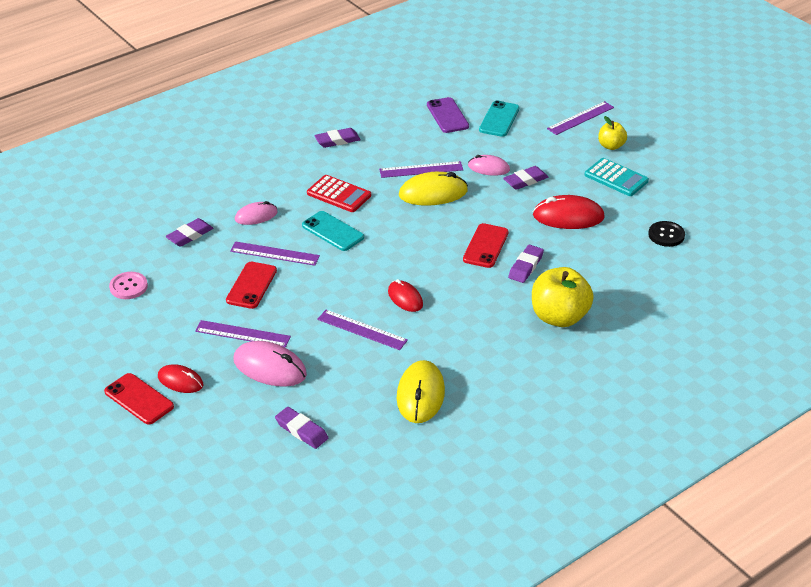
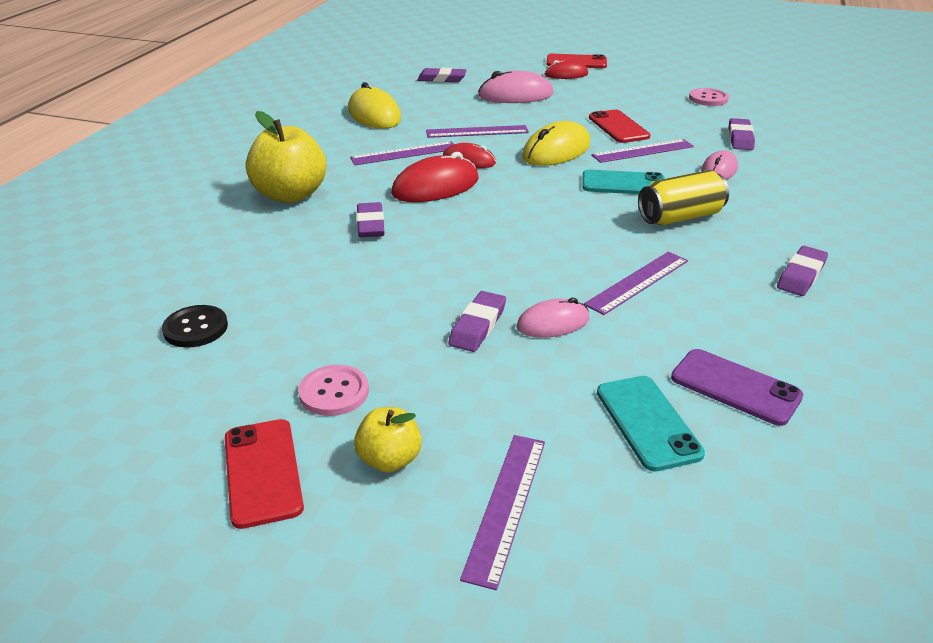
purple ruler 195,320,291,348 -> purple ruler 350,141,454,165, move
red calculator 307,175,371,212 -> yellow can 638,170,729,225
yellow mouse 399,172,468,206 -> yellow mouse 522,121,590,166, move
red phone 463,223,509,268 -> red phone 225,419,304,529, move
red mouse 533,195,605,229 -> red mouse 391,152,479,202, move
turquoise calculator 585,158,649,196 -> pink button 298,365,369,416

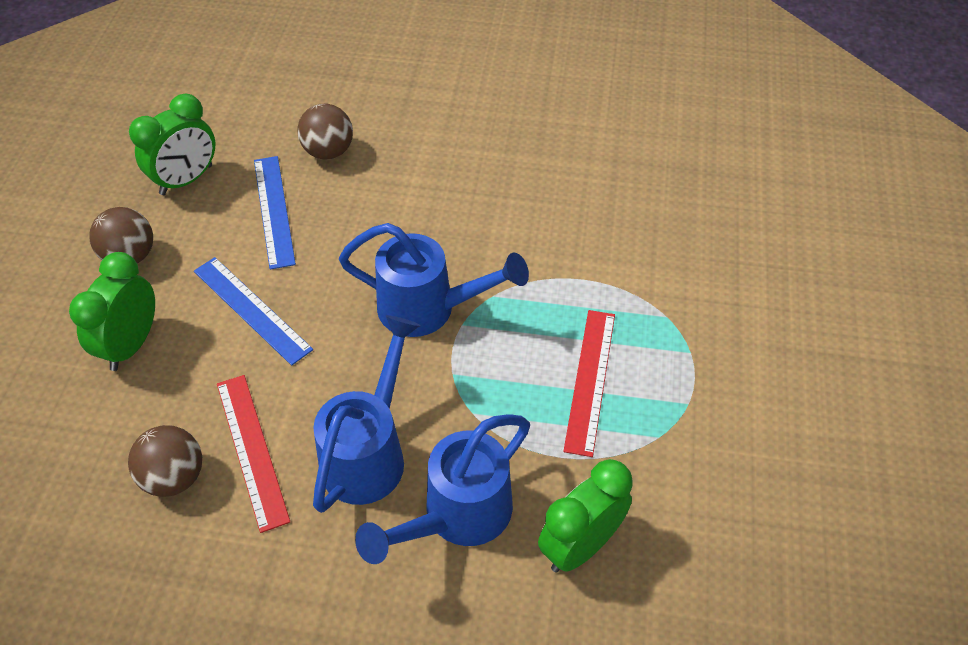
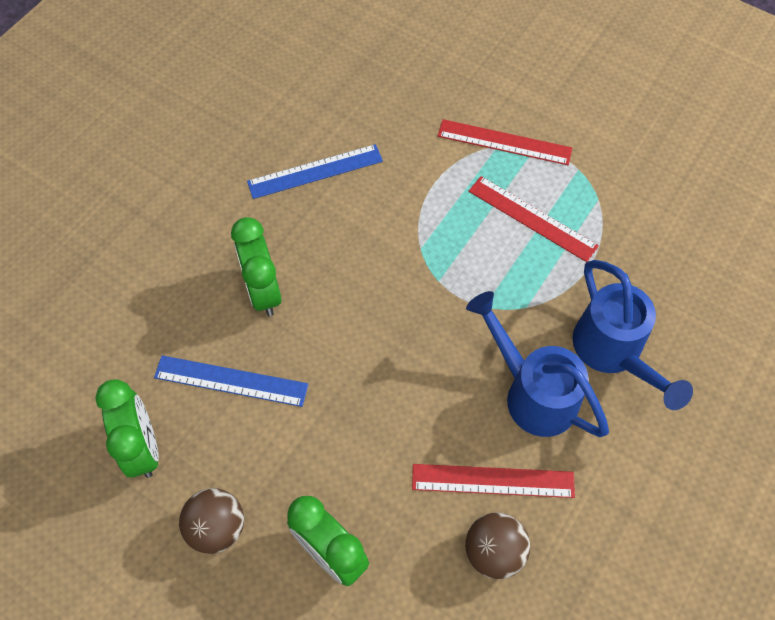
blue ruler 194,257,313,366 -> blue ruler 247,144,383,199, move
brown ball 297,104,353,160 -> none
blue watering can 339,223,529,337 -> none
green clock 538,459,633,572 -> green clock 231,217,282,316, move
none -> red ruler 438,119,572,165

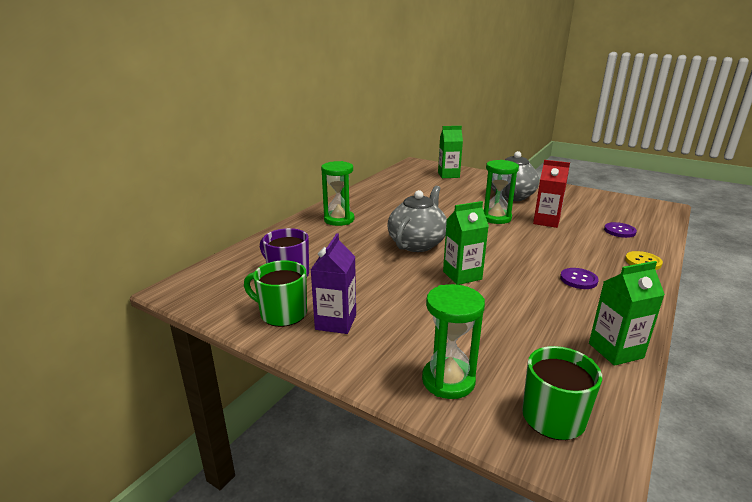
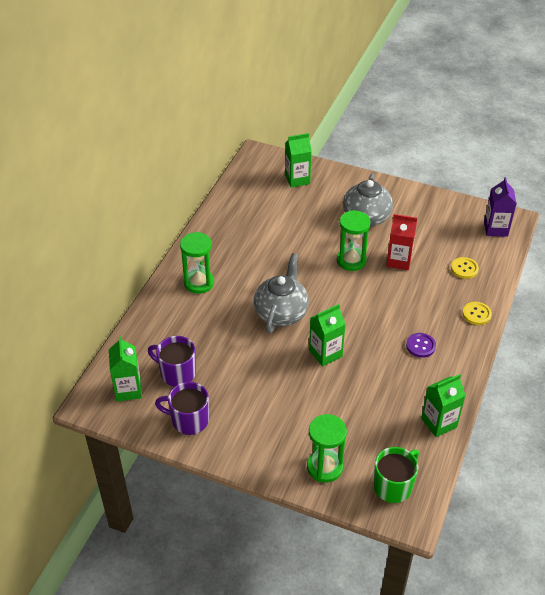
green mug 244,260,307,327 -> purple mug 155,382,209,435
purple carton 311,233,356,334 -> purple carton 484,177,517,237, move
purple button 604,222,637,238 -> yellow button 451,257,479,279
none -> green carton 109,336,142,402

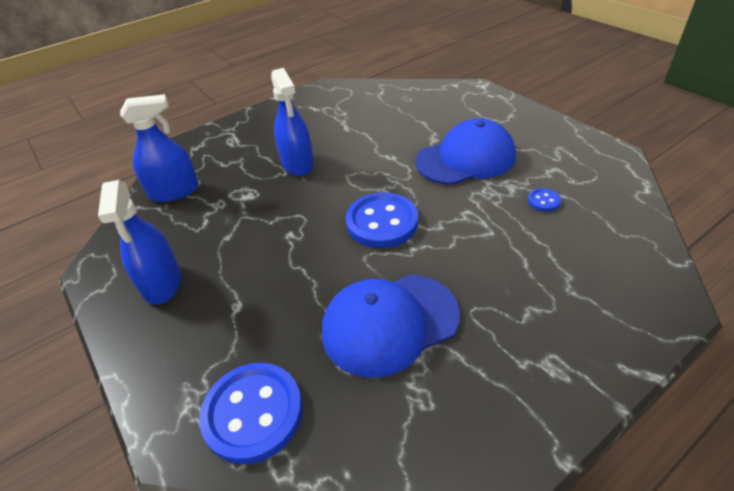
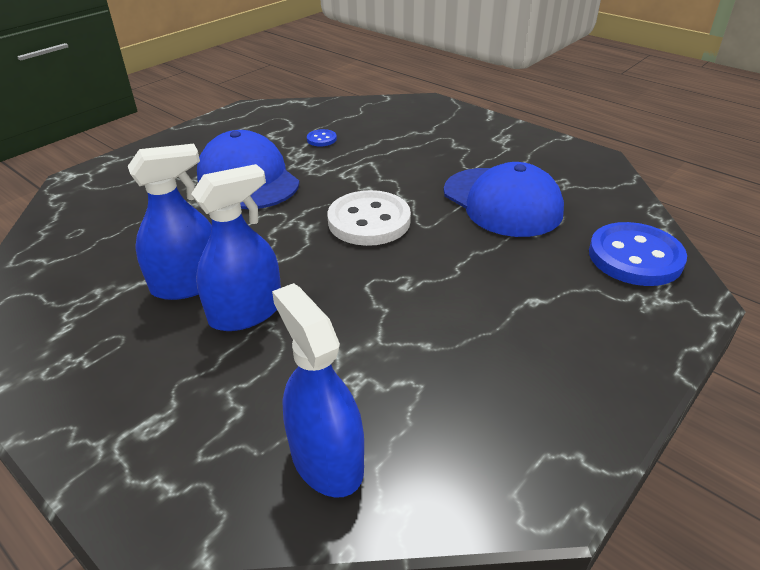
blue spray bottle 98,180,182,305 -> blue spray bottle 128,144,212,300, move
blue button 346,193,418,248 -> white button 328,190,411,246

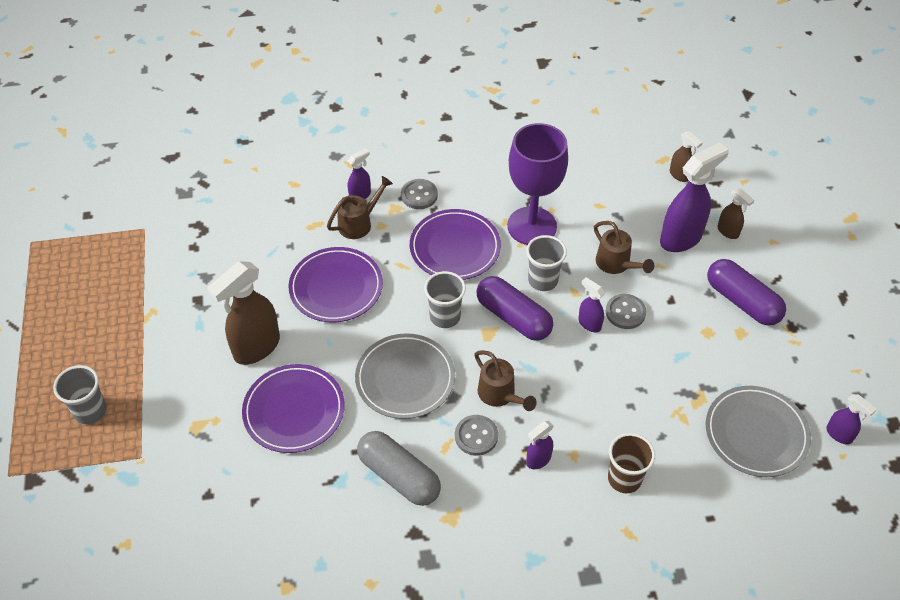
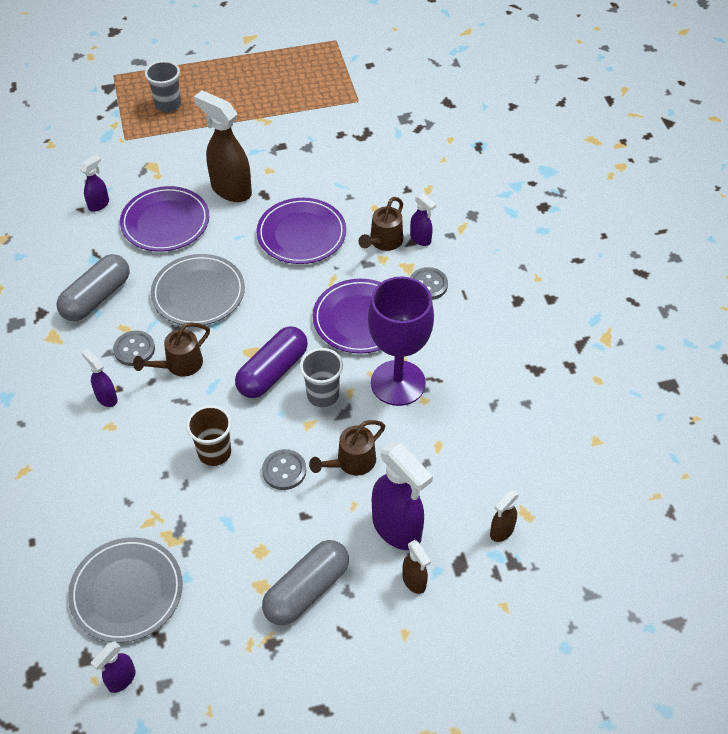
brown watering can 327,176,393,239 -> brown watering can 359,197,403,251, 75 degrees clockwise
grey cup 424,271,466,328 -> none
purple spray bottle 578,277,605,332 -> purple spray bottle 80,155,109,212, move
brown cup 608,433,655,493 -> brown cup 186,405,232,466, move
purple capsule 707,259,786,326 -> grey capsule 262,540,349,625
brown spray bottle 718,188,754,239 -> brown spray bottle 403,540,431,594, 75 degrees counterclockwise

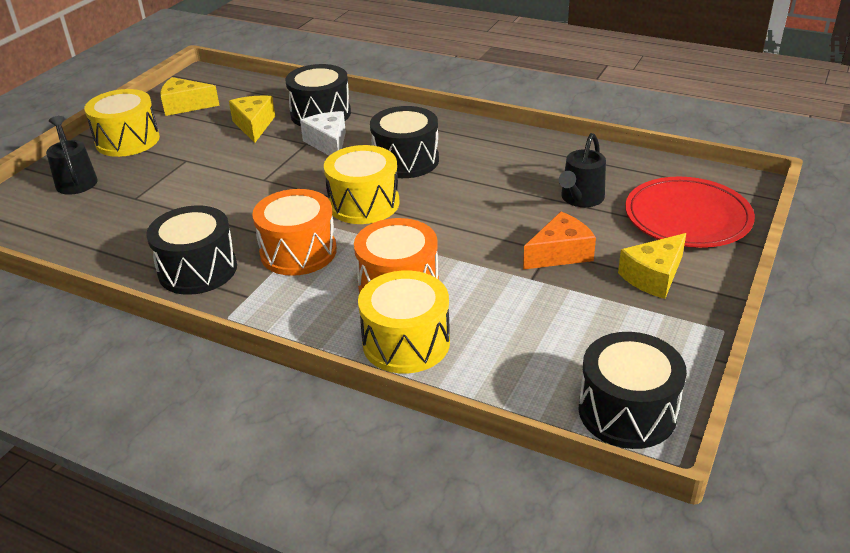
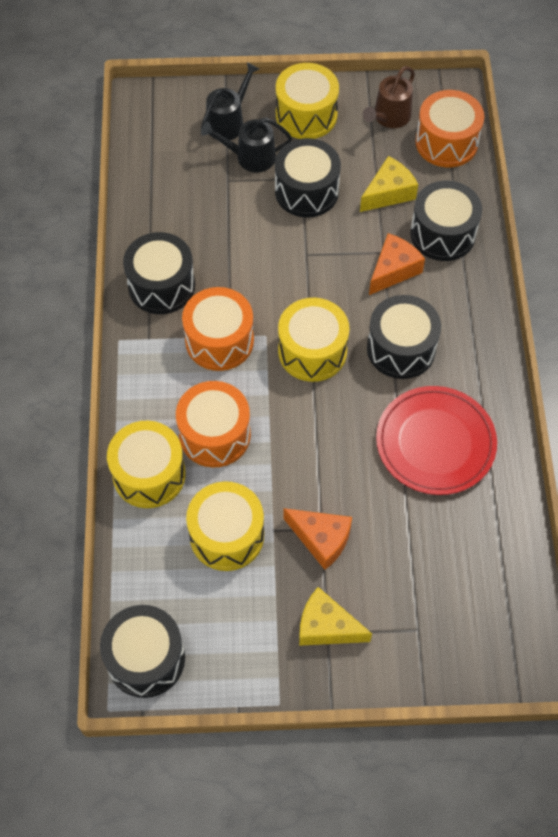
yellow cheese 160,77,220,116 -> brown watering can 363,66,415,128
white cheese 300,111,346,156 -> orange cheese 369,233,425,295
black watering can 559,133,606,207 -> black watering can 201,118,292,173, move
red plate 625,177,755,248 -> red plate 376,386,497,495, move
none -> yellow drum 186,482,264,571
none -> black drum 275,138,341,218
none -> orange drum 415,90,484,167

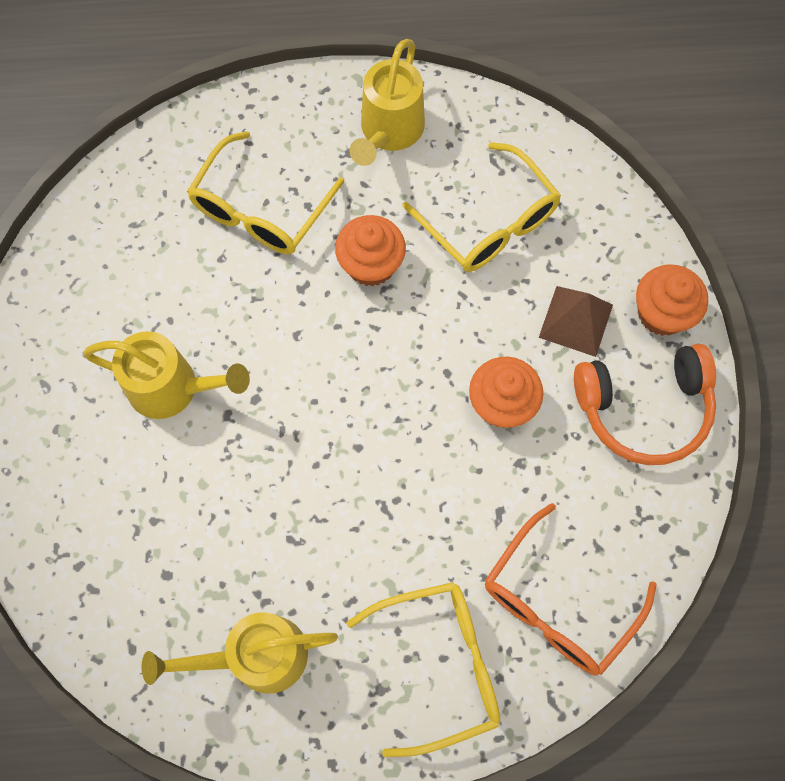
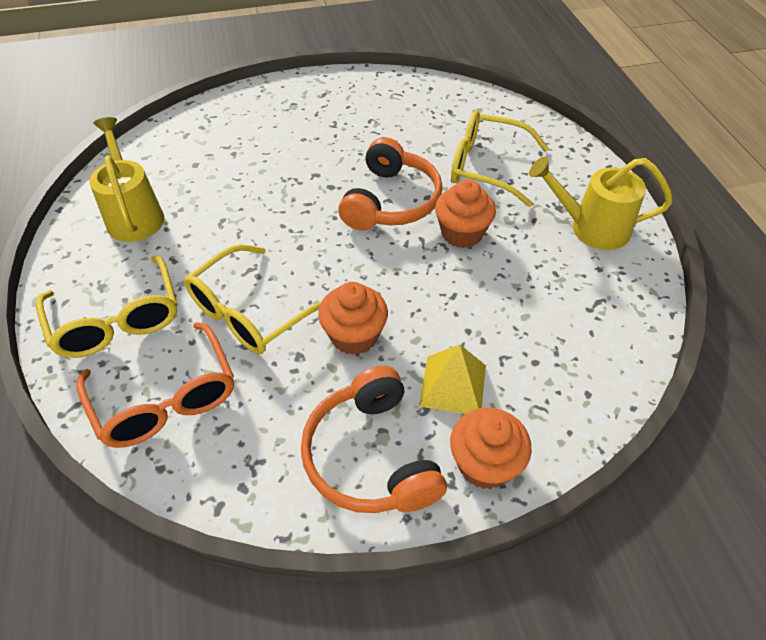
yellow watering can 83,331,250,419 -> none
yellow glasses 402,142,561,272 -> yellow glasses 184,244,321,354, move
orange glasses 485,503,657,675 -> orange glasses 77,322,234,448, 150 degrees counterclockwise
brown pyramid 539,286,613,357 -> yellow pyramid 419,344,486,414
none -> orange headphones 338,137,443,230

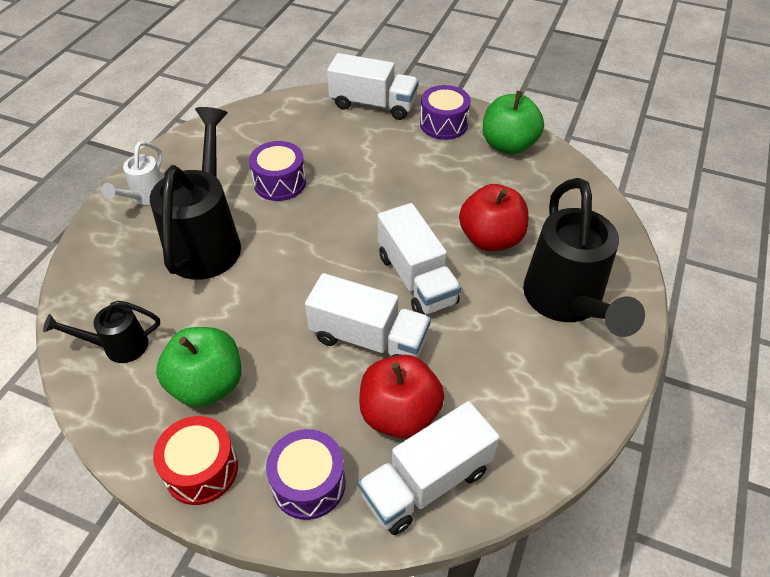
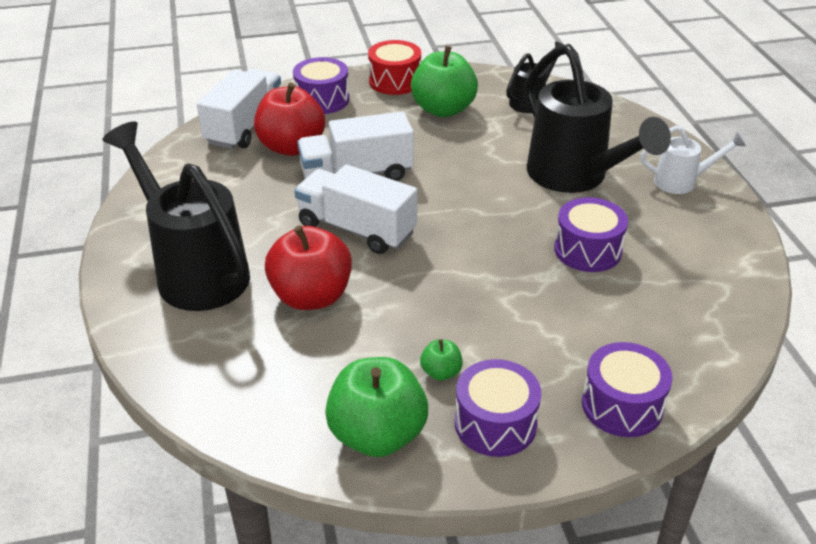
white watering can 101,141,163,205 -> white watering can 641,125,746,194, 105 degrees clockwise
white truck 327,53,419,120 -> purple drum 582,342,673,437
none -> green apple 420,339,463,381

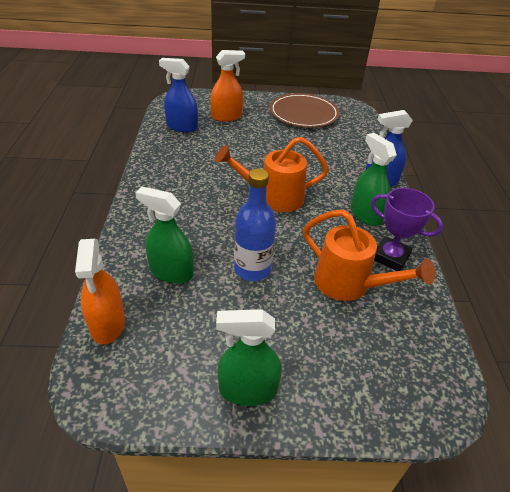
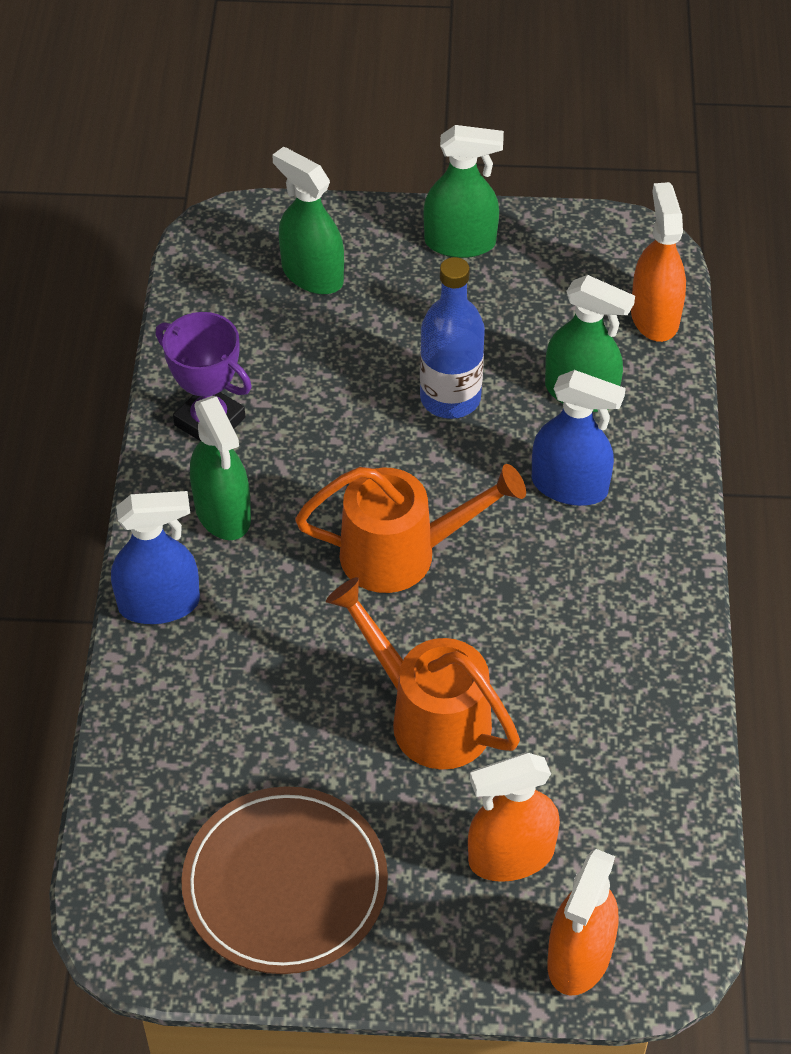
blue spray bottle 159,58,198,132 -> blue spray bottle 532,370,626,506, move
orange watering can 303,210,435,301 -> orange watering can 326,577,520,770, move
none -> green spray bottle 272,146,344,294
none -> orange spray bottle 547,849,618,995

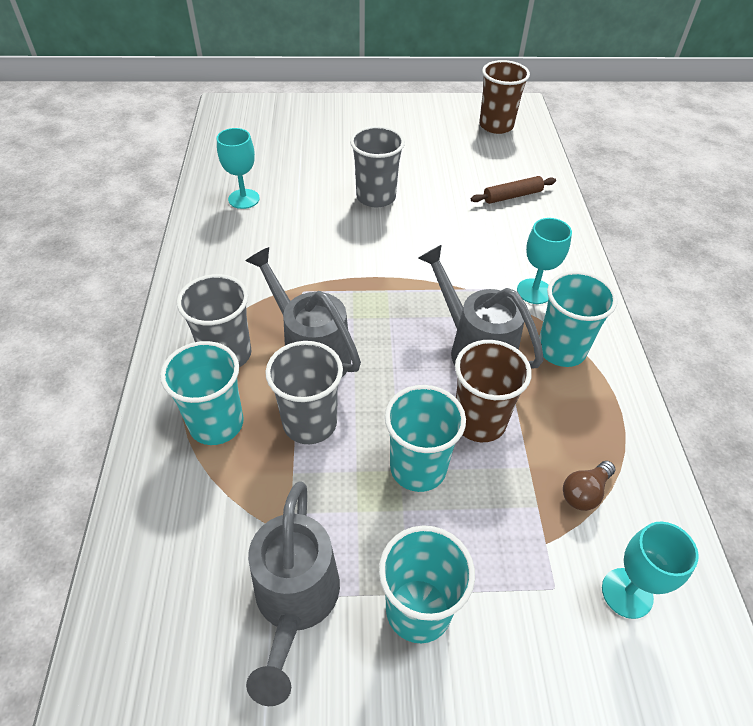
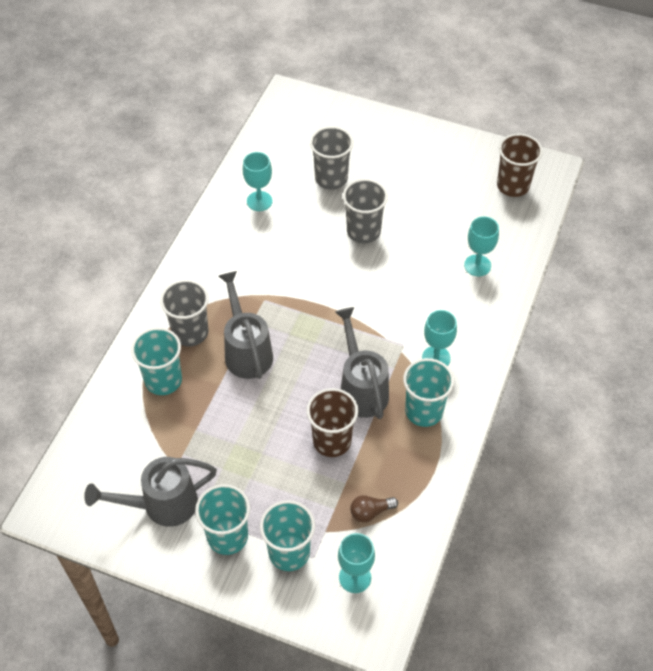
grey watering can 246,481,340,706 -> grey watering can 84,457,217,527, 45 degrees clockwise
grey cup 265,341,343,444 -> grey cup 310,126,353,190, move
turquoise cup 385,385,466,492 -> turquoise cup 260,500,315,571, move
brown rolling pin 471,176,556,204 -> turquoise goblet 464,217,499,276

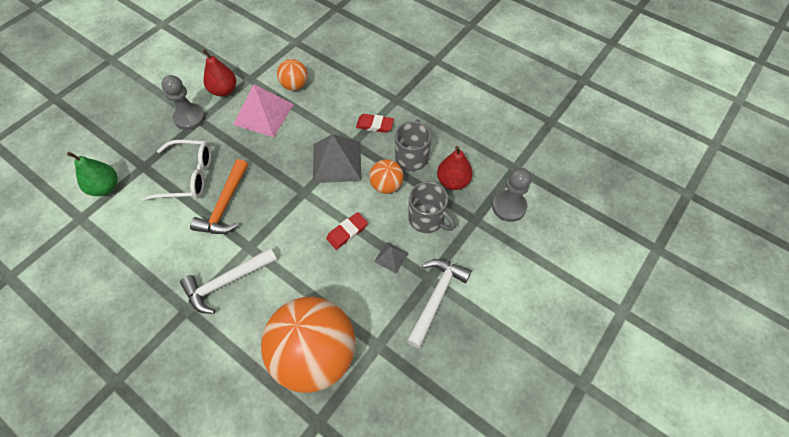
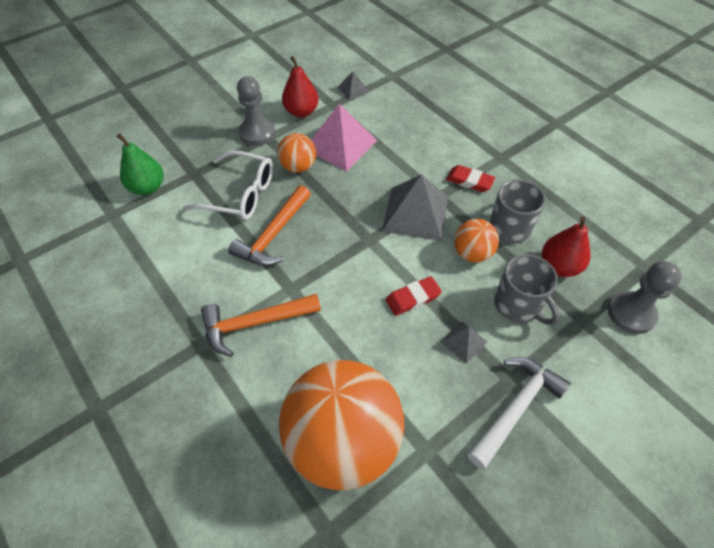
white hammer 180,247,277,314 -> orange hammer 201,294,321,357
orange ball 277,59,308,90 -> orange ball 277,133,316,173, move
none -> grey pyramid 337,71,369,100

